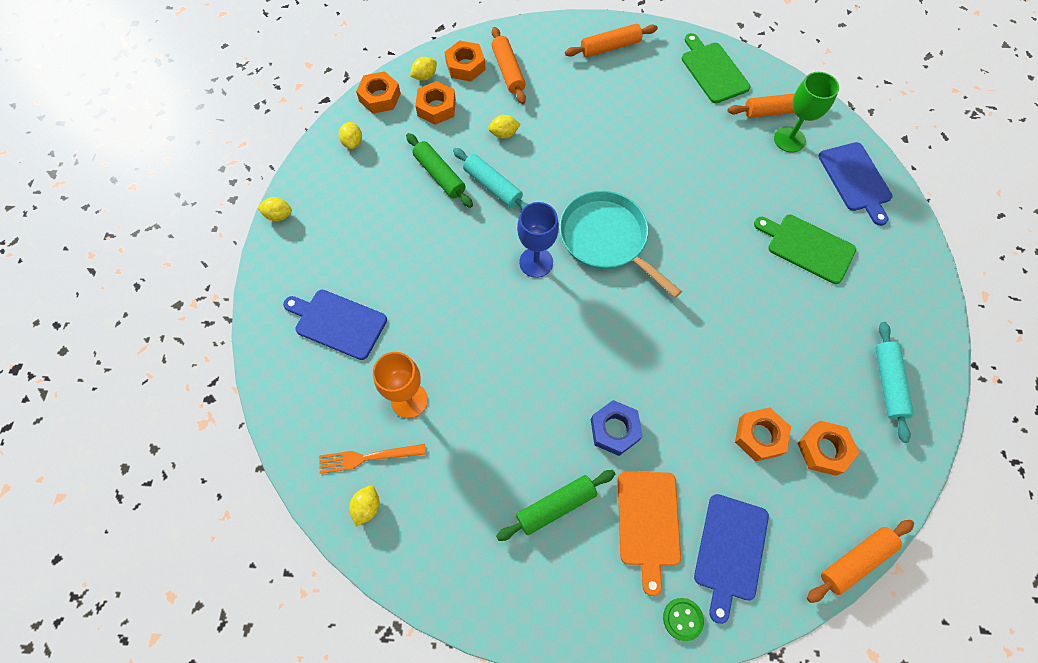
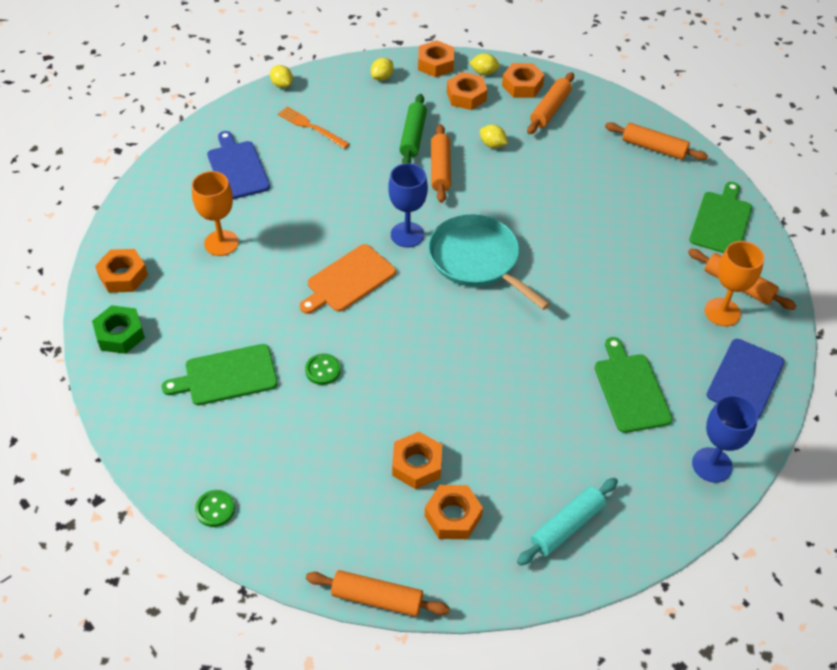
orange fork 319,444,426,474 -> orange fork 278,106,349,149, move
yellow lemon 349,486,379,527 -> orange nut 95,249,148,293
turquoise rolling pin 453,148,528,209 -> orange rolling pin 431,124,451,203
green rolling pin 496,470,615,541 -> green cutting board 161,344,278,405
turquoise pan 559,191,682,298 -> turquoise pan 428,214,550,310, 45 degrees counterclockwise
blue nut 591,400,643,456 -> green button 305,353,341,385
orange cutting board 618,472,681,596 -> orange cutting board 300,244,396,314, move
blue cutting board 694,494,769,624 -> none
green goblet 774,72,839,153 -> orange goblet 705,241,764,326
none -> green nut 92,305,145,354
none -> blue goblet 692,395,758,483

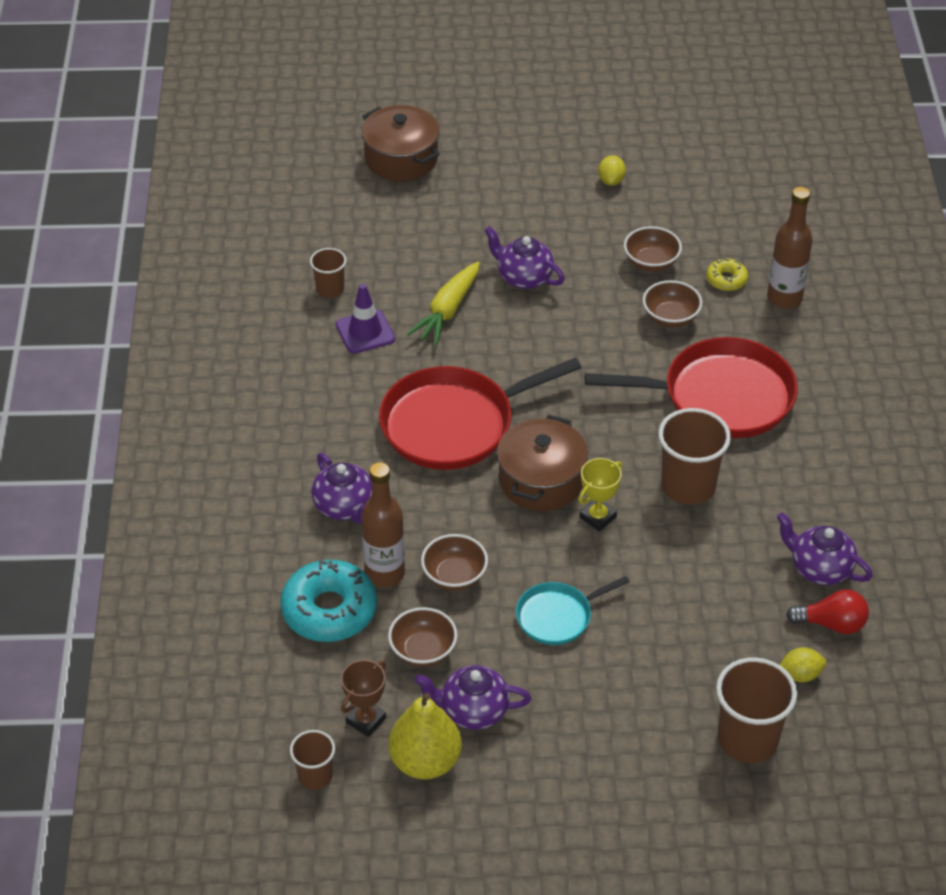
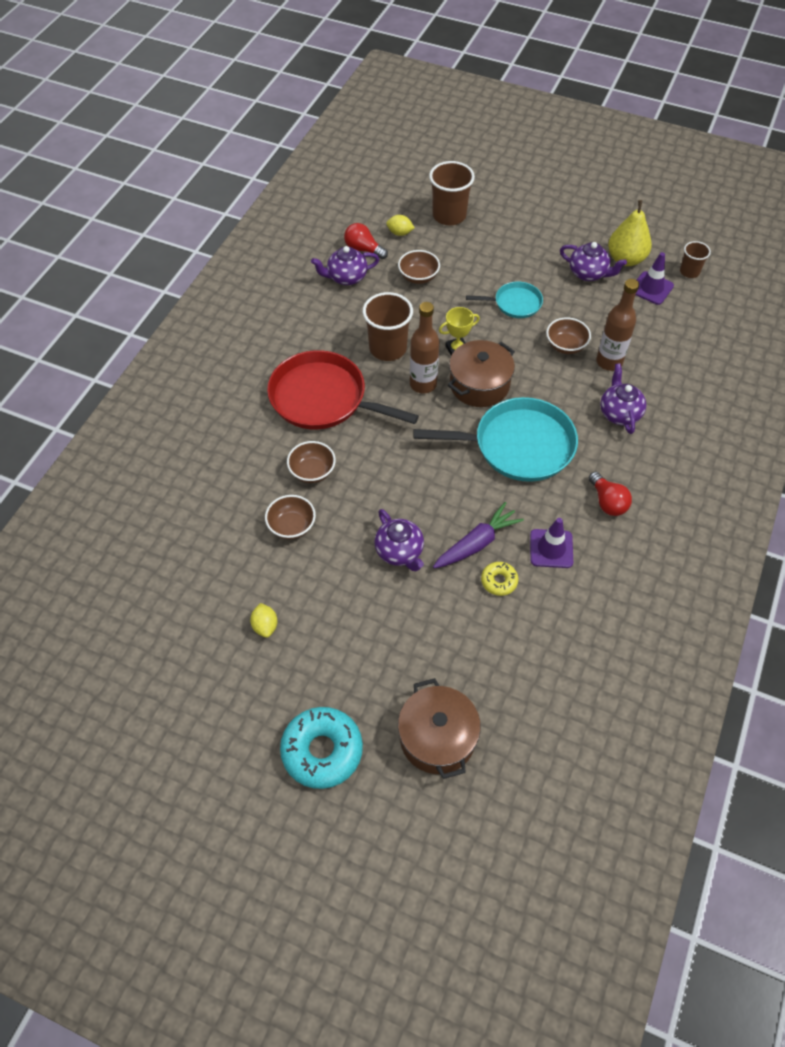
turquoise donut 280,560,377,642 -> turquoise donut 280,707,363,789, move
brown cup 310,248,347,298 -> none
brown trophy 341,660,386,737 -> purple traffic cone 635,252,674,305
red pan 379,358,582,470 -> turquoise pan 413,397,578,482
brown bowl 388,607,457,667 -> brown bowl 398,250,440,284, move
yellow carrot 407,262,480,345 -> purple carrot 433,502,524,569
yellow lemon 598,155,626,186 -> yellow lemon 250,603,278,638, 45 degrees counterclockwise
yellow donut 706,259,748,291 -> yellow donut 481,562,518,596, move
brown bottle 767,187,812,309 -> brown bottle 410,302,439,393, move
purple teapot 777,512,873,585 -> purple teapot 311,246,379,285, 105 degrees clockwise
none -> red light bulb 589,471,632,516

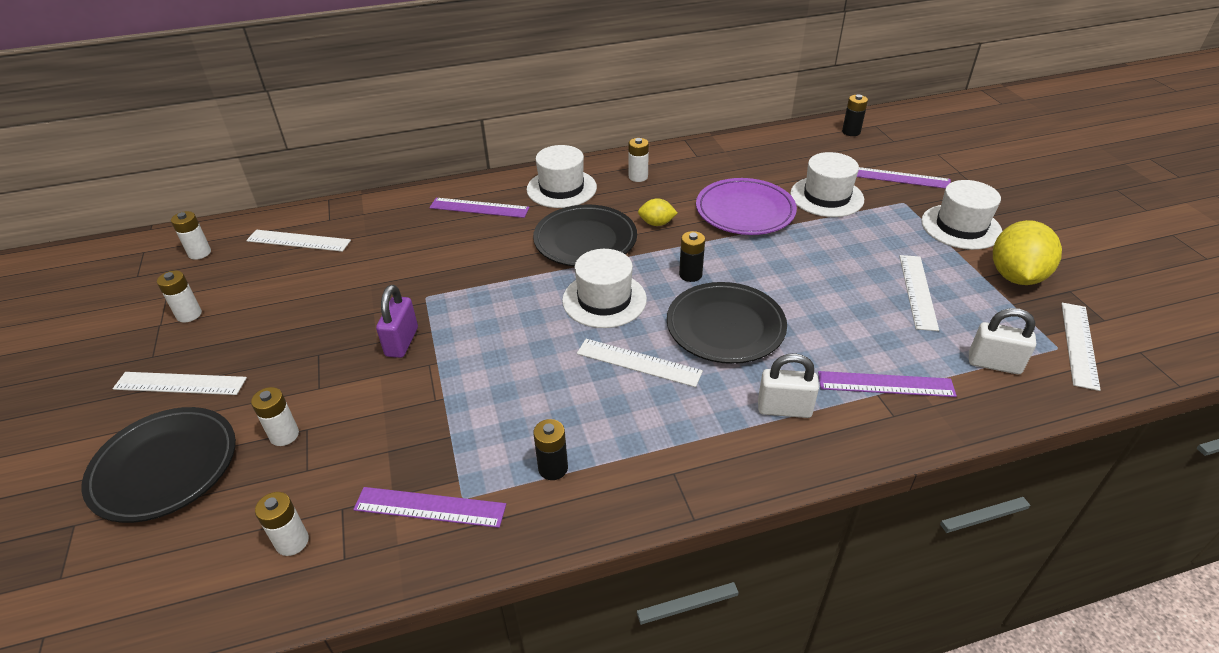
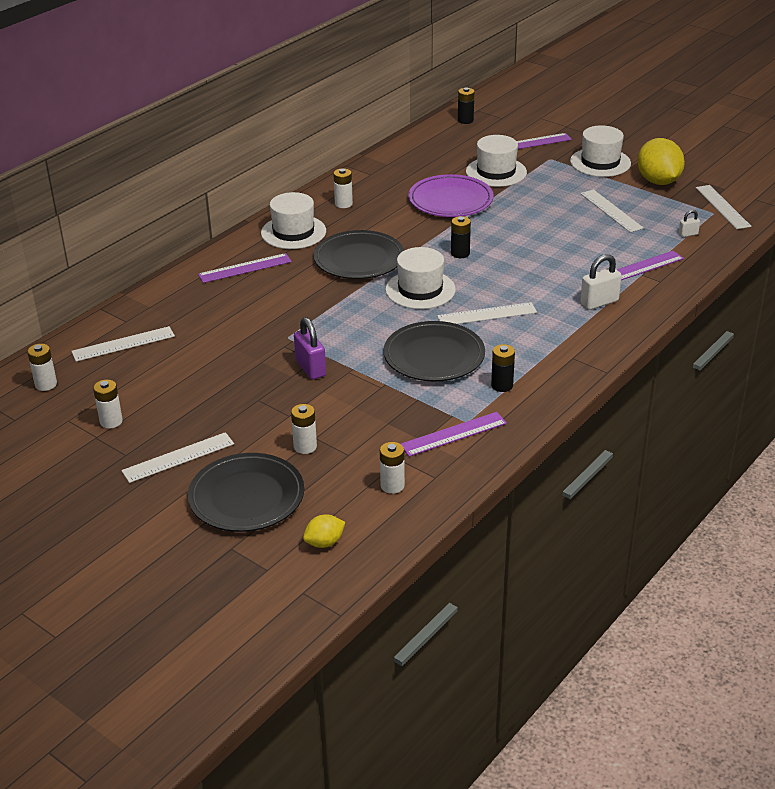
yellow lemon 638,198,677,226 -> yellow lemon 303,514,345,548, move
black plate 667,282,787,364 -> black plate 384,321,485,381, move
white padlock 969,308,1036,374 -> white padlock 679,210,700,237, x0.54

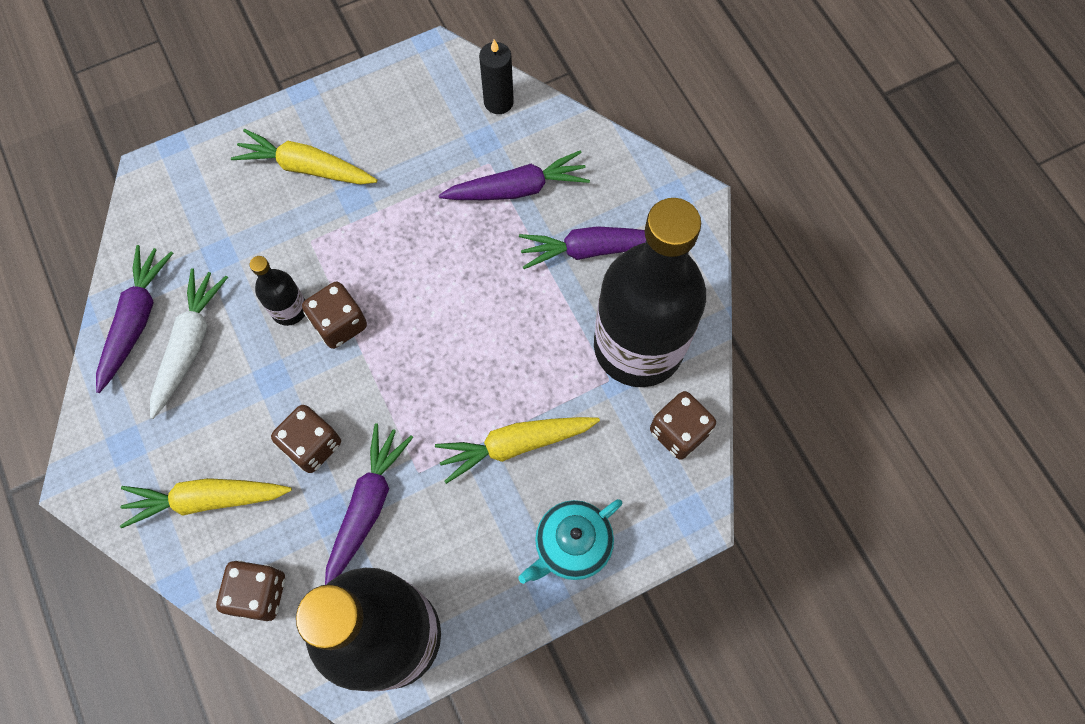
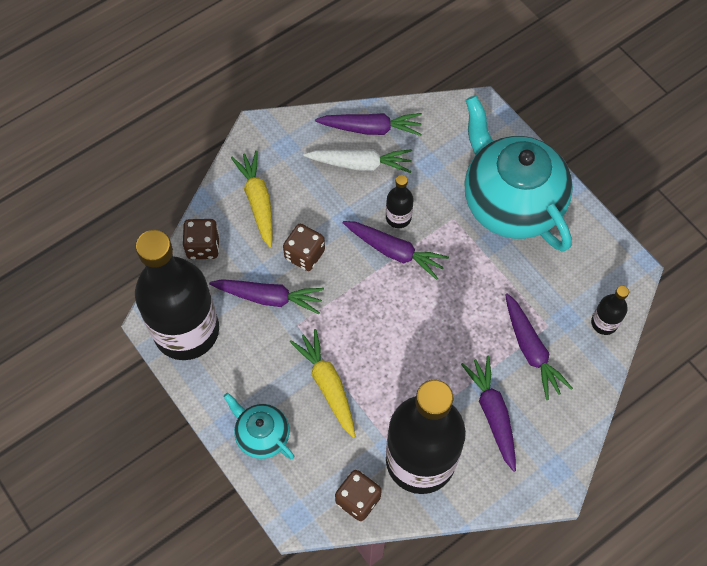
yellow carrot 231,129,377,185 -> turquoise teapot 465,95,573,252
brown dice 302,282,367,349 -> purple carrot 343,221,449,280
black candle 479,40,514,114 -> black bottle 591,286,629,335

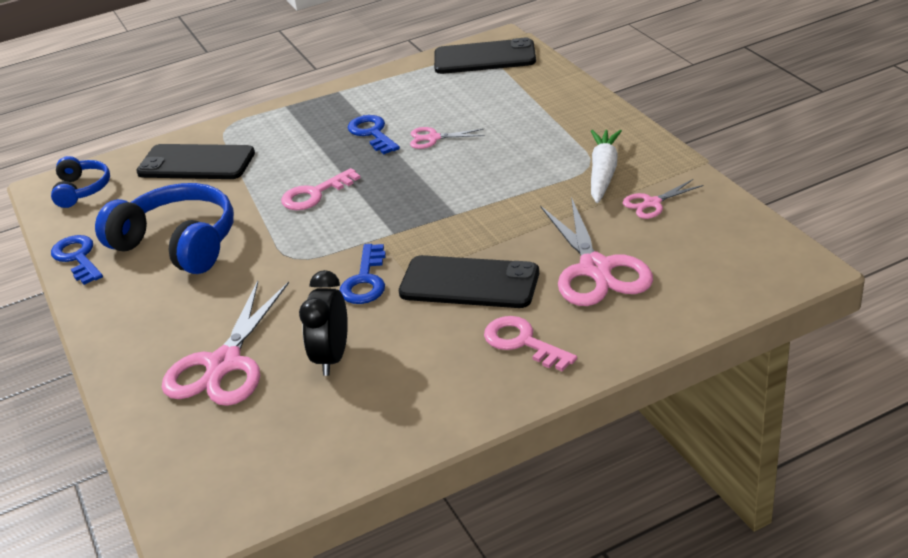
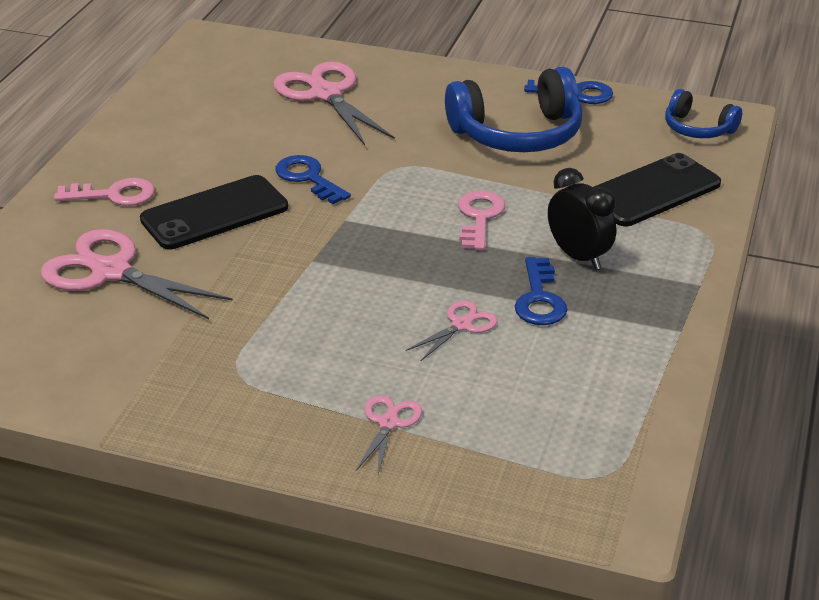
black clock 299,270,348,376 -> black clock 548,168,616,270, move
blue key 347,115,400,154 -> blue key 515,257,568,325, 75 degrees clockwise
black phone 434,38,536,74 -> none
white carrot 591,130,622,203 -> none
pink scissors 623,179,704,219 -> pink scissors 356,395,422,474, move

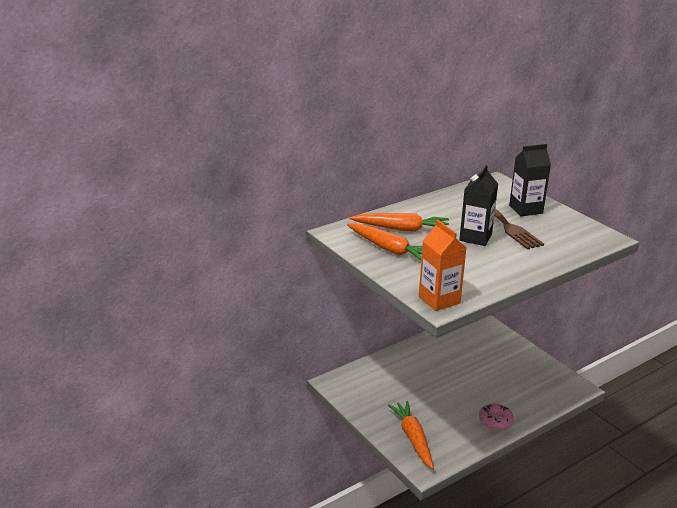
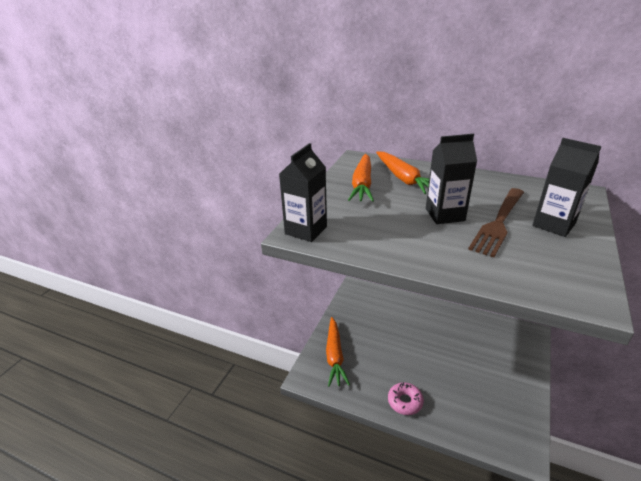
orange carrot 388,401,434,469 -> orange carrot 326,317,350,387, 135 degrees clockwise
orange carton 419,220,466,311 -> black carton 279,143,327,242

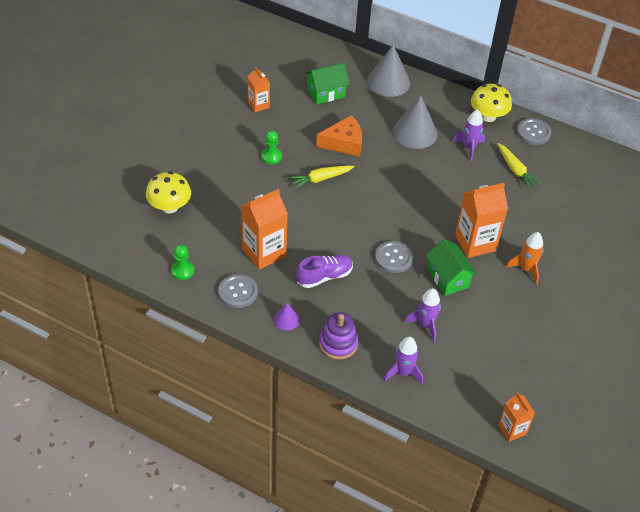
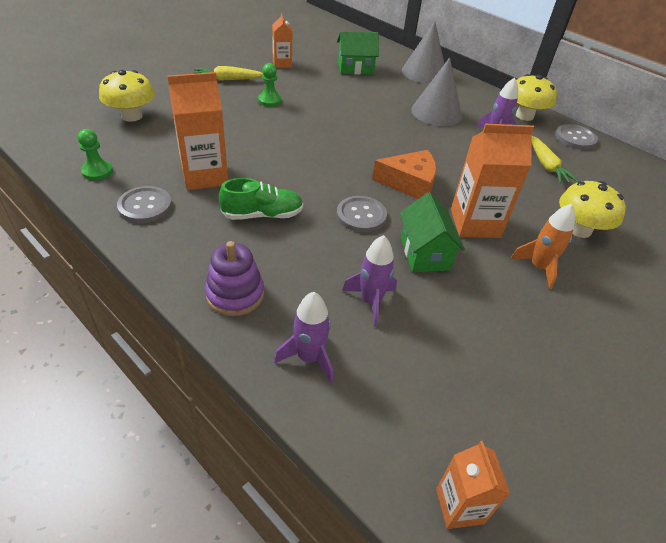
purple cone 274,303,300,331 -> none
yellow carrot 289,166,354,189 -> yellow carrot 193,66,263,81, move
purple shoe 296,255,353,288 -> green shoe 219,178,303,220
orange cheese 316,115,362,157 -> orange cheese 372,150,437,199, move
none -> yellow mushroom 559,181,626,238

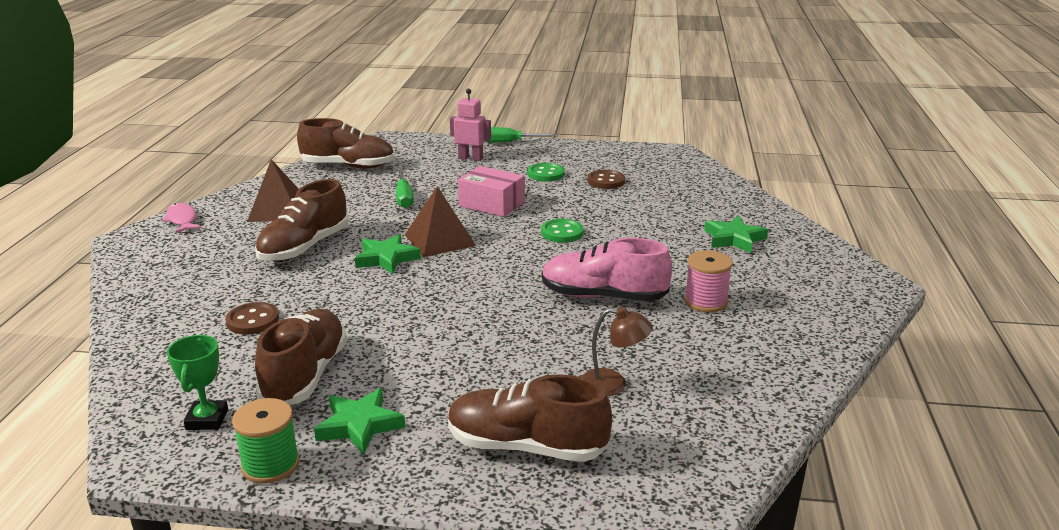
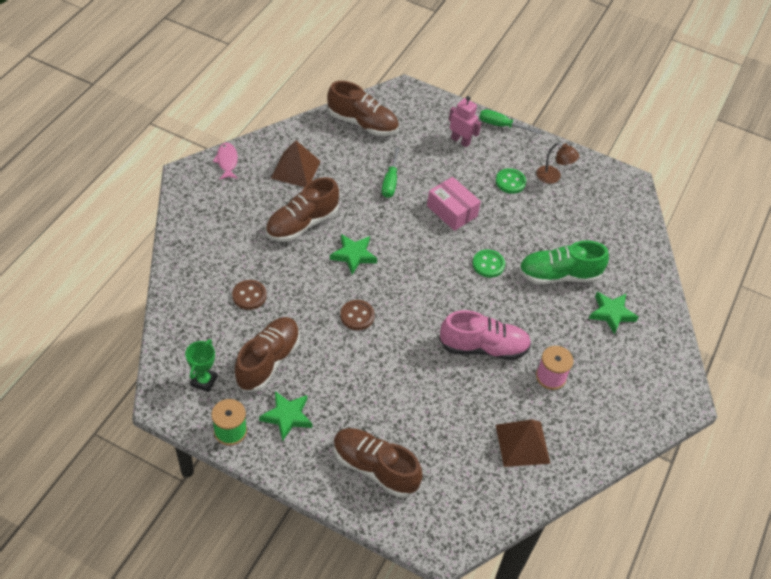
brown pyramid 405,187,476,257 -> brown pyramid 496,419,550,467, move
pink shoe 542,238,672,301 -> pink shoe 439,310,531,360, 150 degrees clockwise
brown lamp 581,307,653,396 -> brown lamp 536,142,579,184, move
brown button 587,170,625,189 -> brown button 340,300,375,330, move
none -> green shoe 519,240,609,285

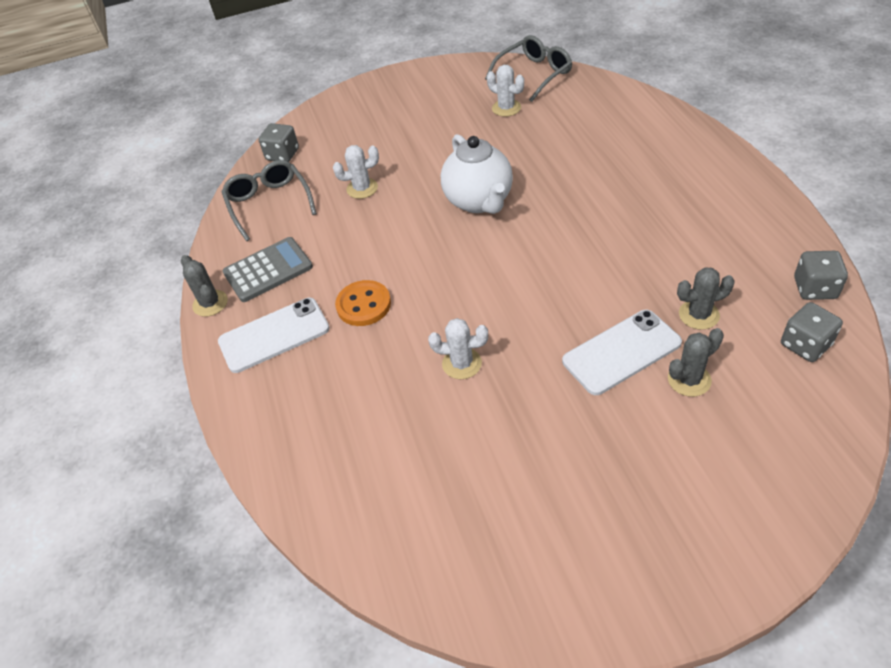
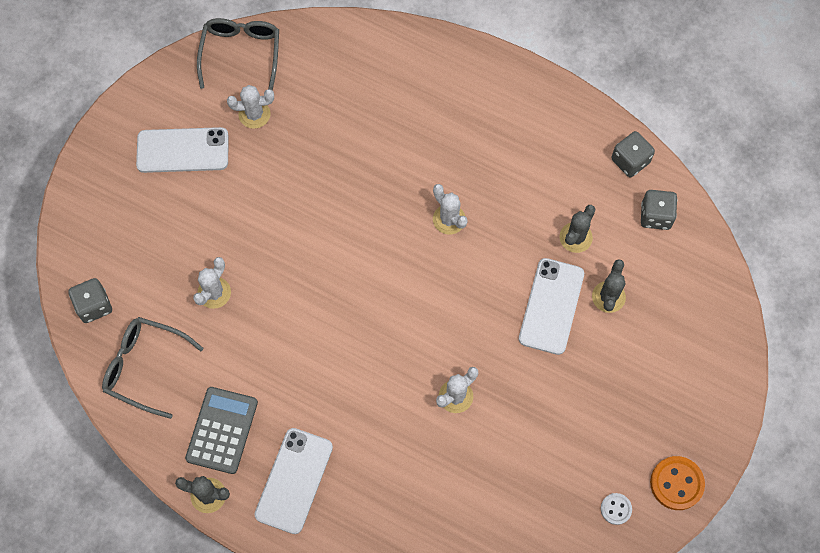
orange button 335,280,391,326 -> orange button 650,456,705,510, move
white teapot 441,134,513,214 -> none
none -> white phone 136,127,229,173
none -> white cactus 433,184,468,234
none -> white button 601,493,632,525

